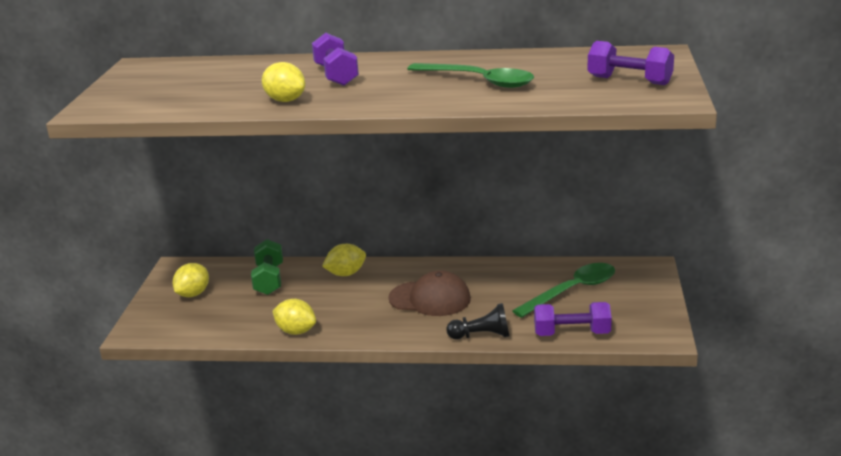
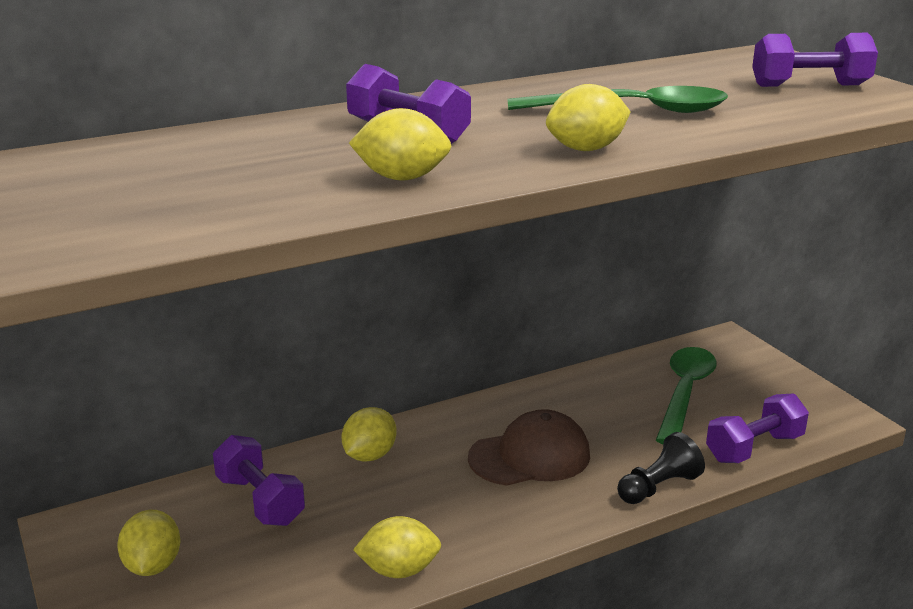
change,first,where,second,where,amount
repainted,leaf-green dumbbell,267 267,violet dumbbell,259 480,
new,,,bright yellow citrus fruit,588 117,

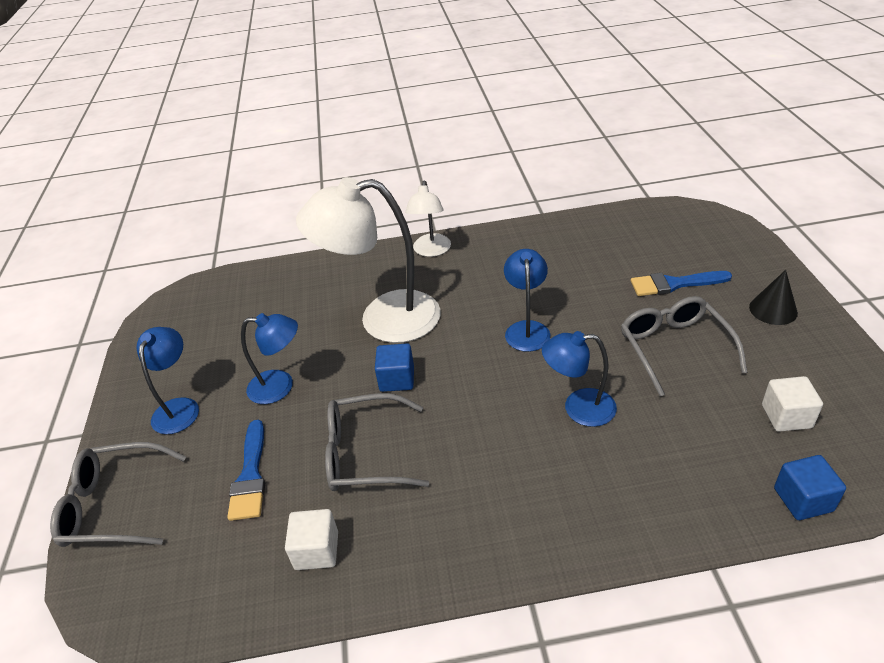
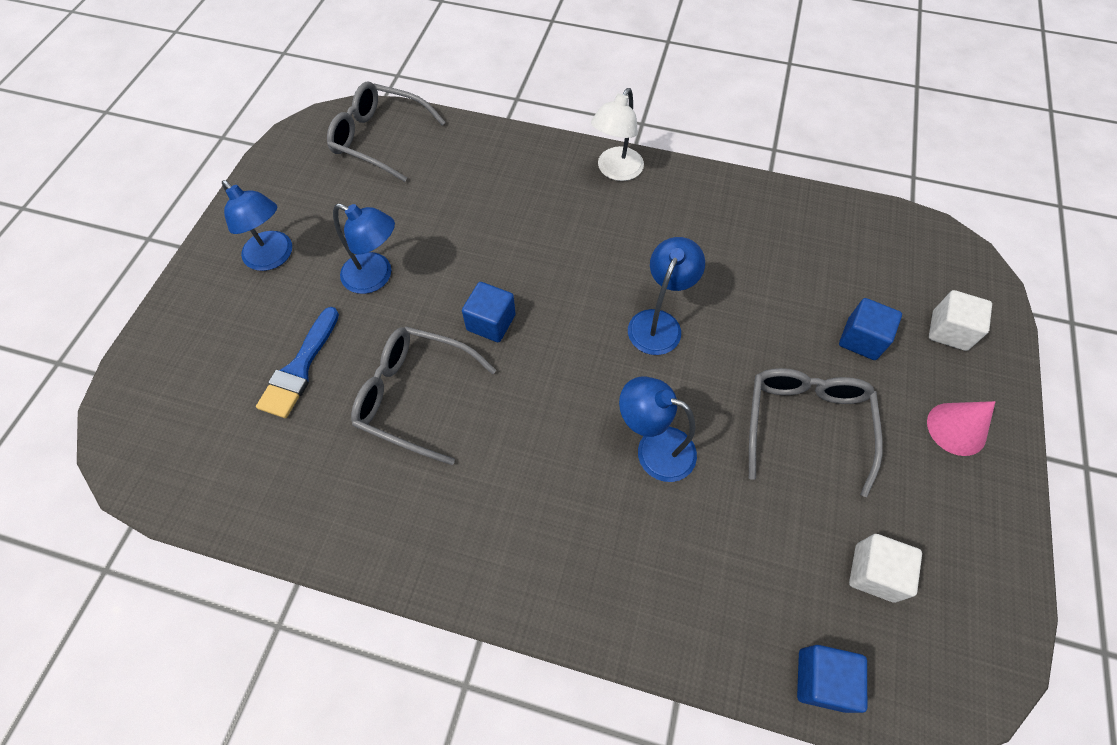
change,first,where,second,where,amount
shifted,gray eyeglasses,118 494,,386 132,
rotated,royal blue lamp,168 380,,257 225,105 degrees clockwise
shifted,snow-white block,311 539,,960 320,
gone,snow-white lamp,368 260,,,
swapped,royal blue paintbrush,681 283,royal blue block,870 329,
repainted,ebony cone,773 297,rosy cone,961 428,

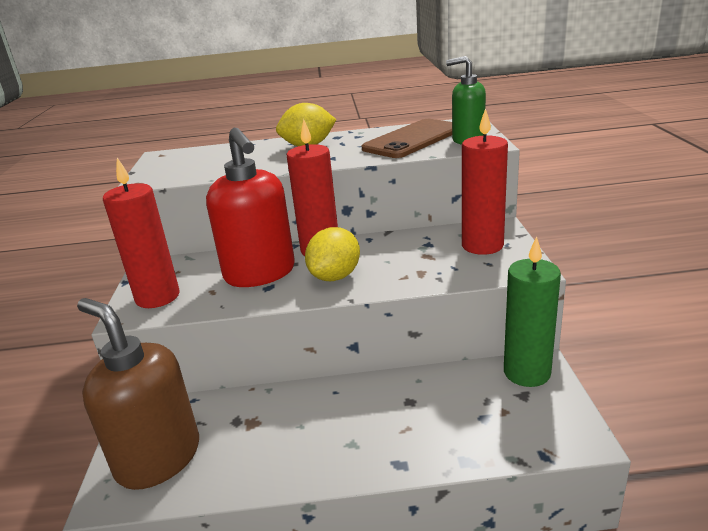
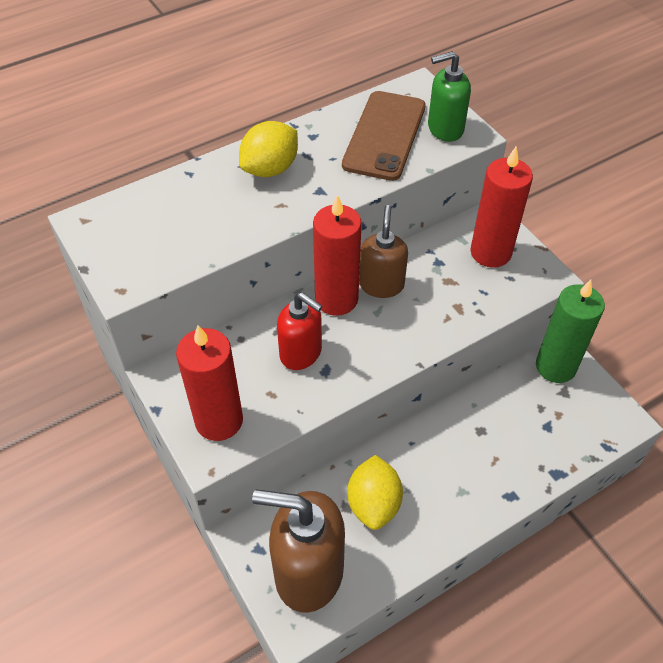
change,first,where,second,where,amount
scaled,crimson soap pump,250 207,,299 331,x0.60
shifted,bright yellow citrus fruit,332 254,,375 492,
new,,,russet soap pump,383 251,

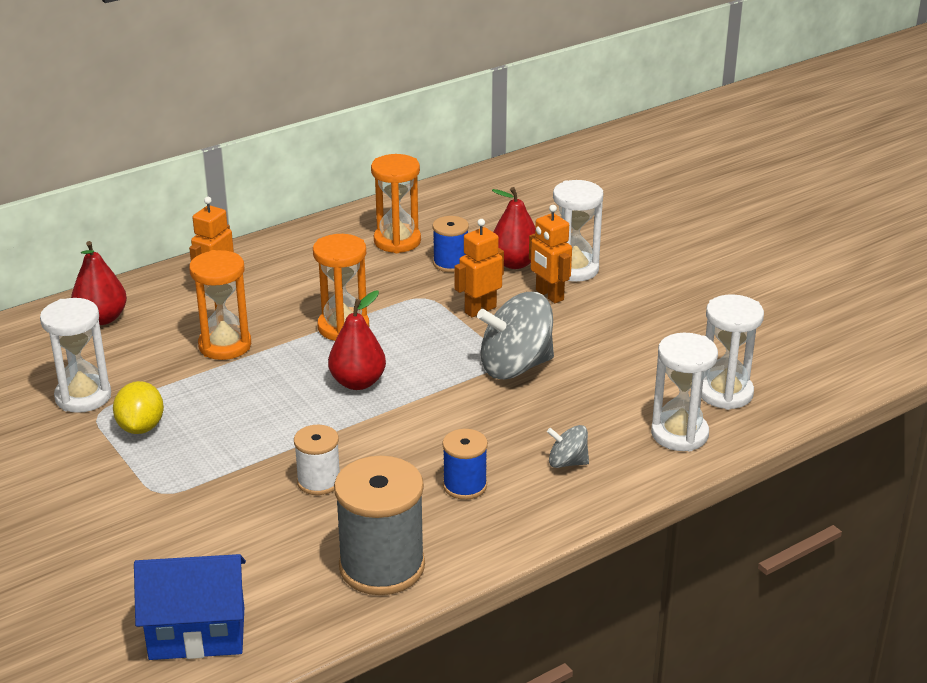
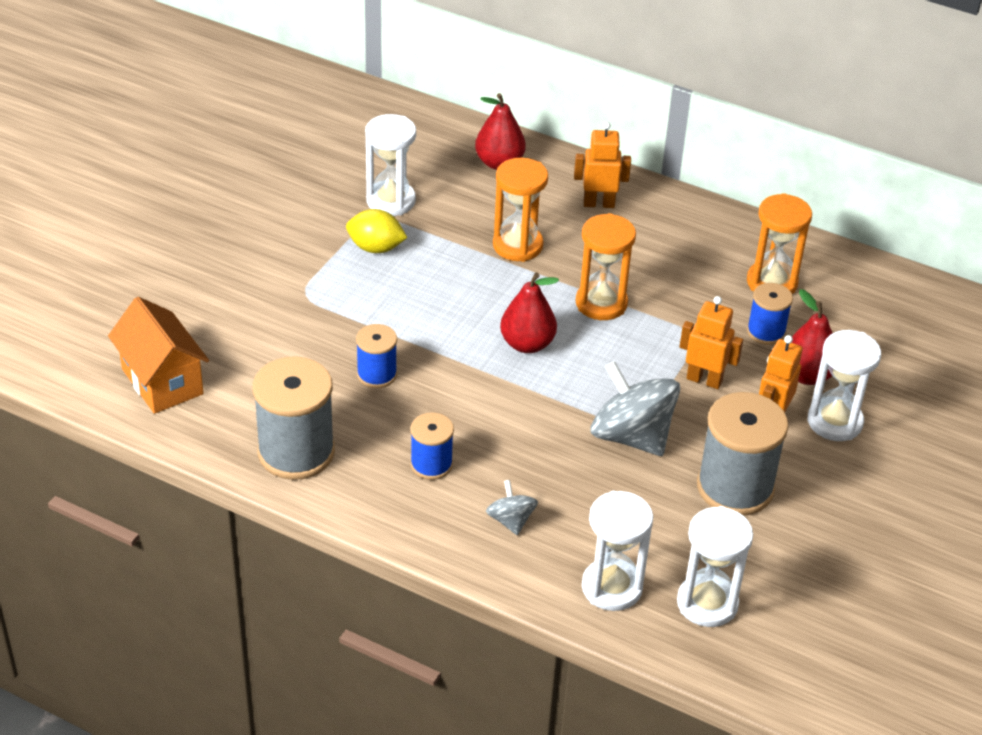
change,first,where,second,where,amount
rotated,bright yellow citrus fruit,138 407,,376 231,45 degrees clockwise
repainted,royal blue house,190 607,bright orange house,158 355,
repainted,snow-white reel of thread,317 460,royal blue reel of thread,376 356,
new,,,gray reel of thread,742 454,

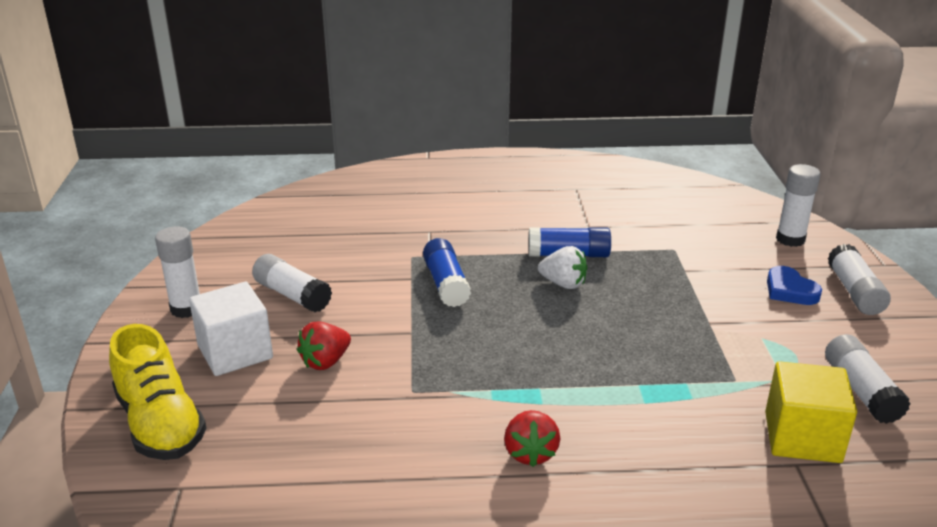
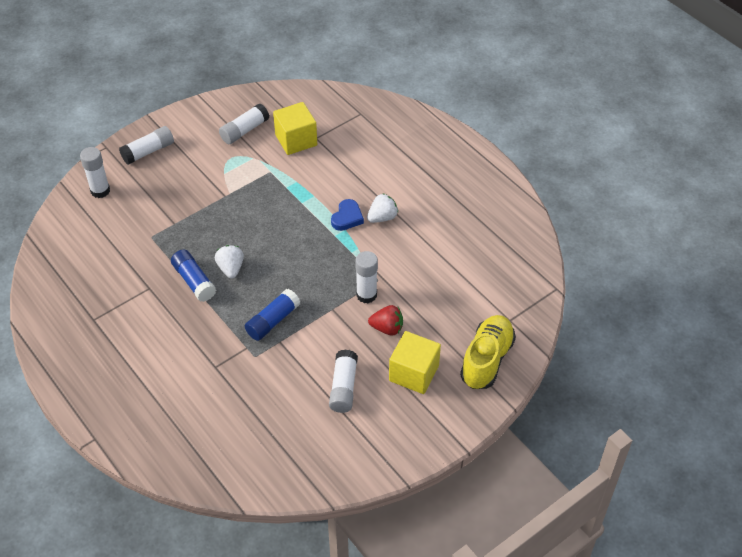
change,first,where,second,where,amount
shifted,snow-white stick of glue,177 272,,366 277,
repainted,snow-white block,231 329,bright yellow block,415 362,
repainted,crimson berry,532 438,snow-white berry,382 208,
shifted,royal blue love heart,794 285,,347 215,

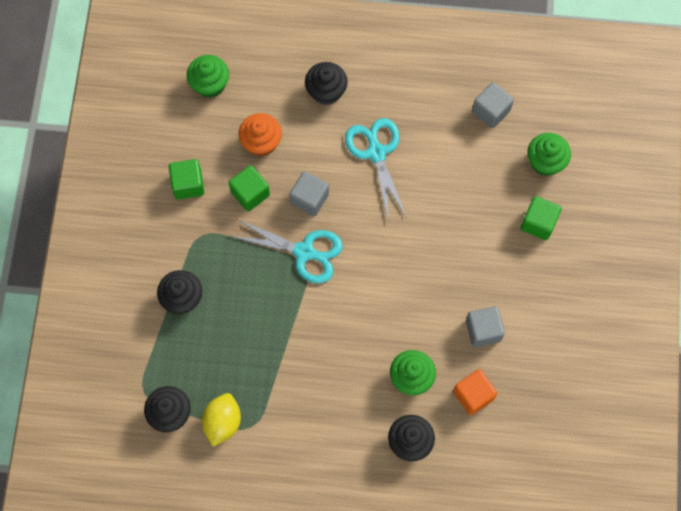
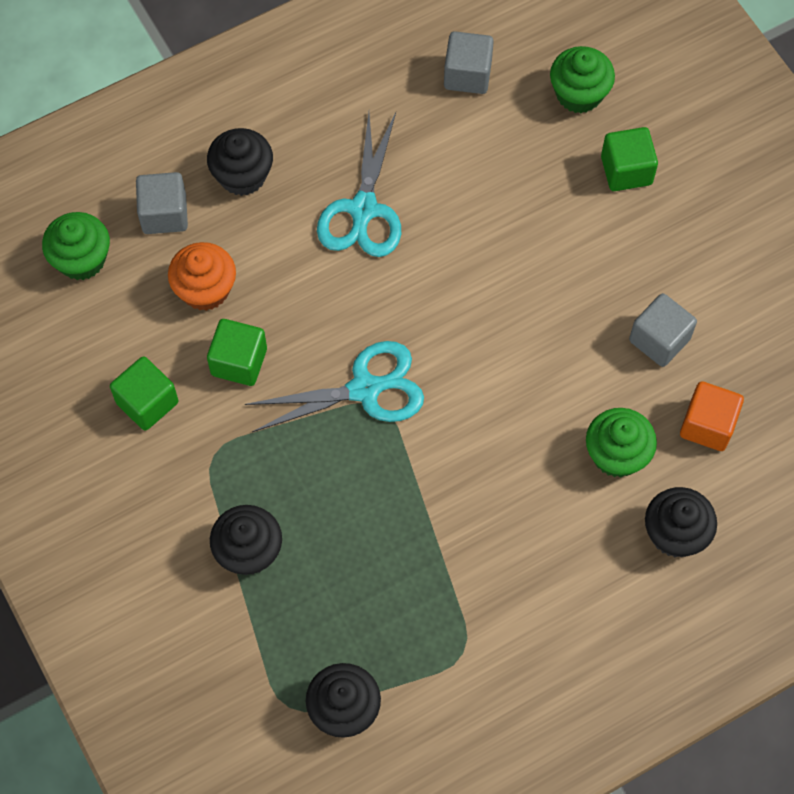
change,first,where,second,where,amount
gone,bright yellow citrus fruit,221 420,,,
shifted,gray block,309 193,,162 203,
rotated,teal pair of scissors,376 169,,359 184,120 degrees counterclockwise

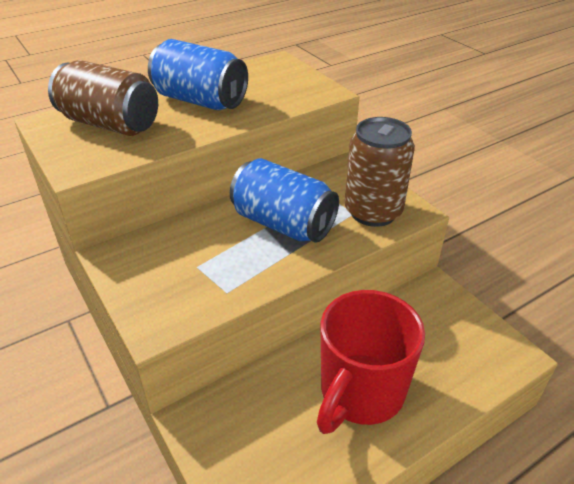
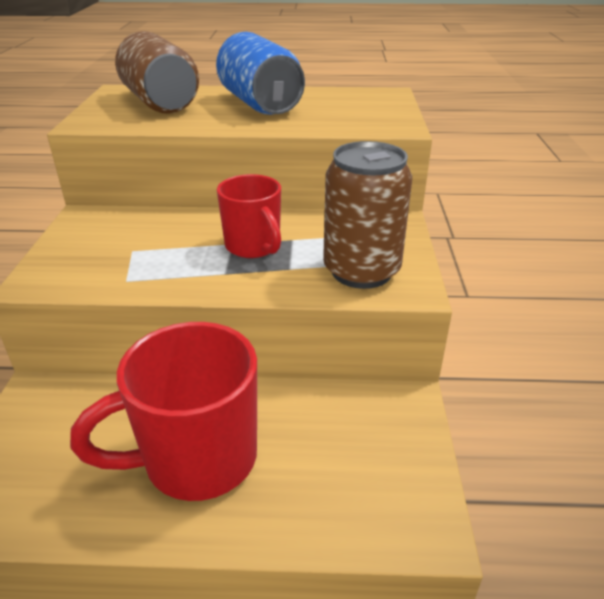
change,first,where,second,where,amount
swapped,royal blue soda can,284 200,crimson coffee mug,249 216,

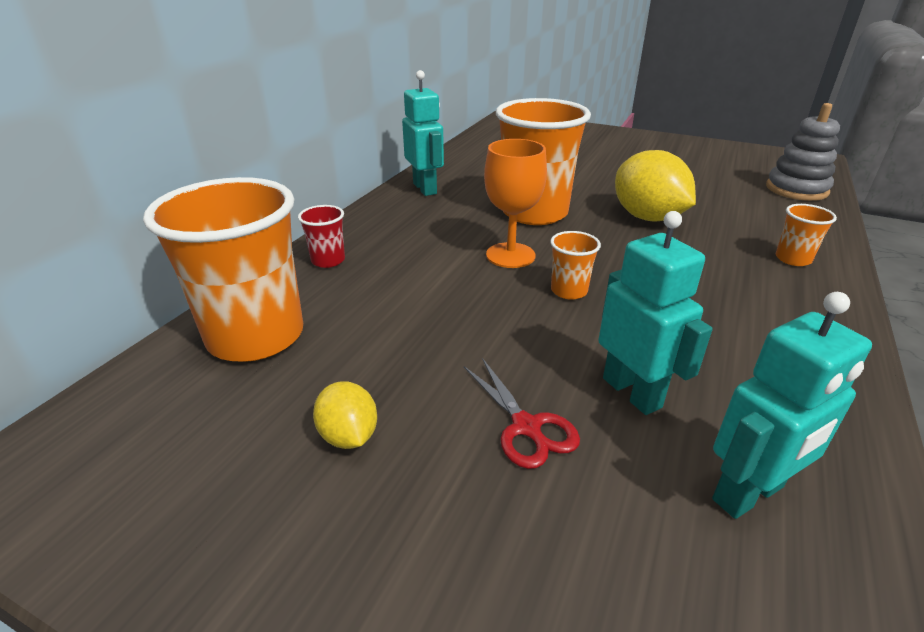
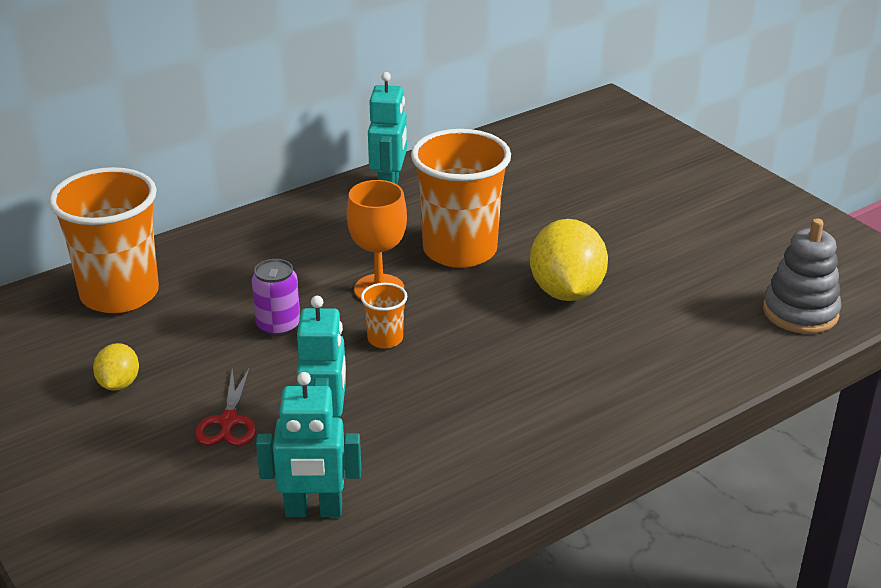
change,first,where,second,where,amount
gone,crimson tumbler,321 236,,,
gone,bright orange tumbler,806 235,,,
new,,,violet soda can,276 297,

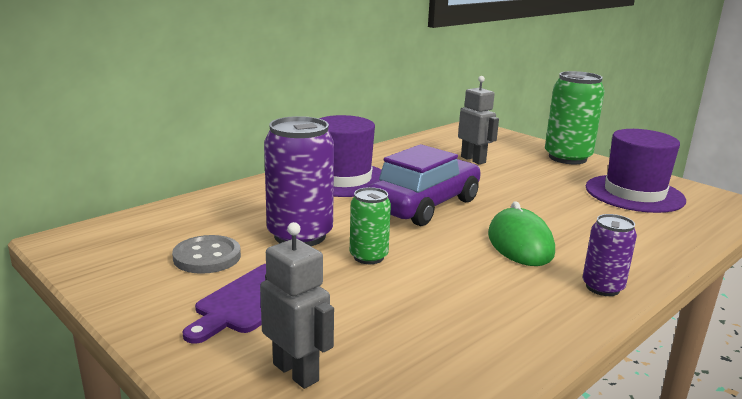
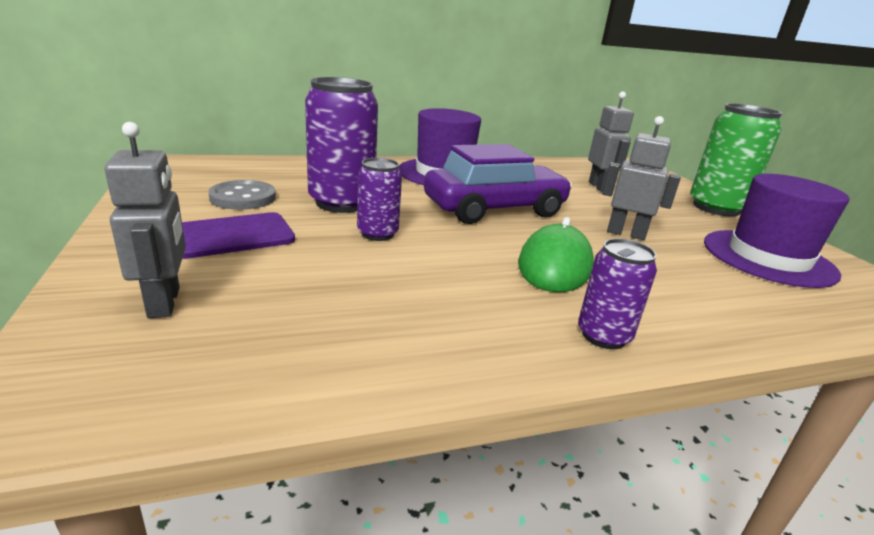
change,first,where,second,where,amount
repainted,leaf-green soda can,370 225,violet soda can,379 199,
new,,,gray toy robot,641 178,

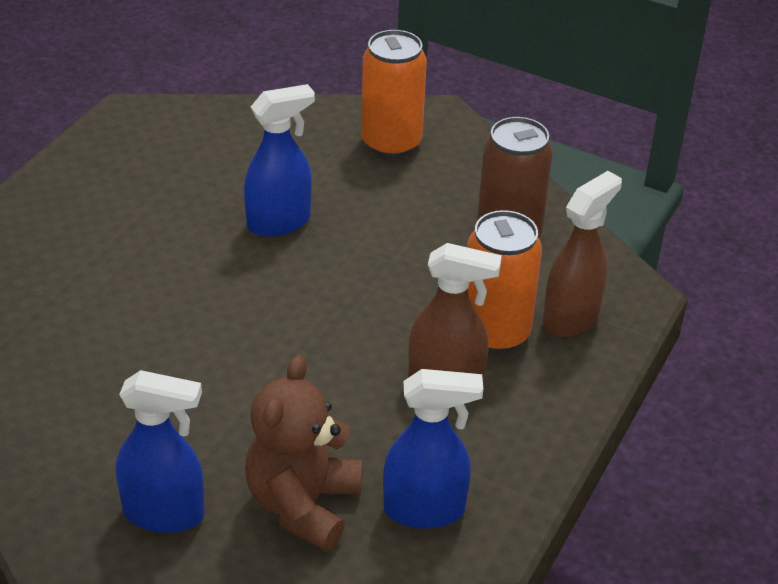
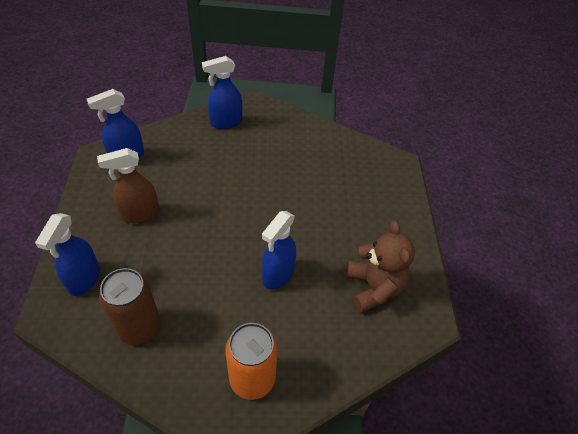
change,first,where,second,where,amount
shifted,russet stuffed bear,304 453,,381 267,
gone,bright orange soda can,504 281,,,
repainted,russet sprayer,582 254,royal blue sprayer,67 254,

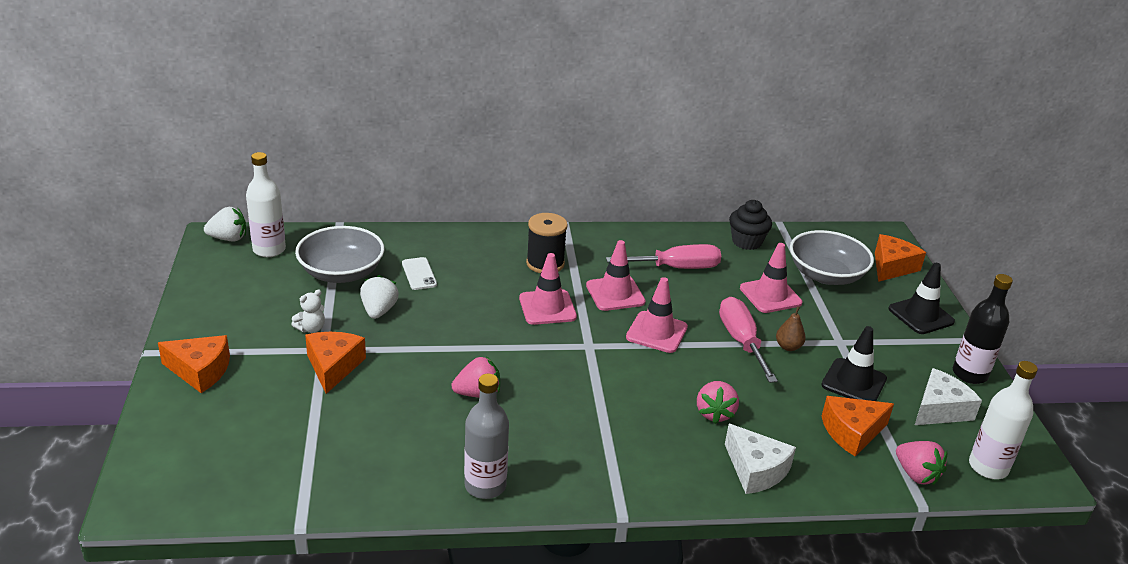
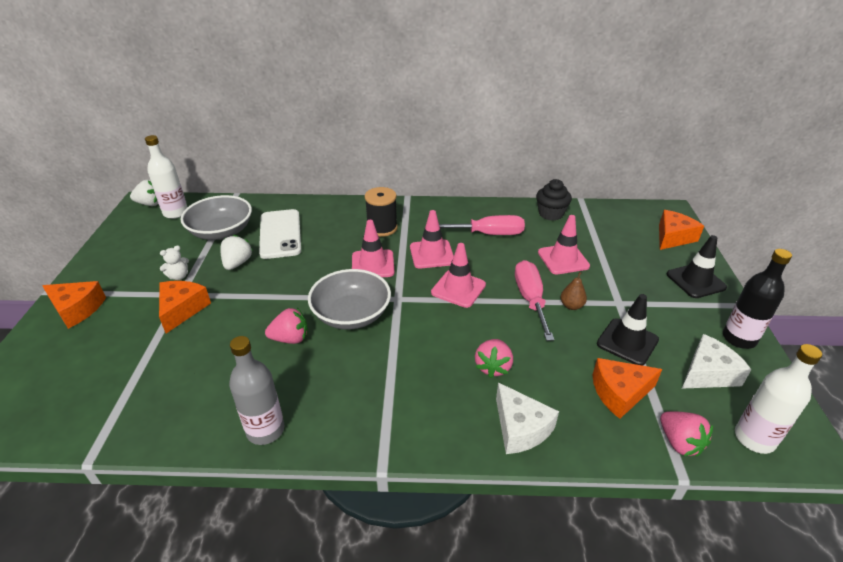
change,first,where,second,where,amount
scaled,snow-white phone,419 273,,280 234,x1.92
shifted,gray serving bowl,832 257,,349 299,

